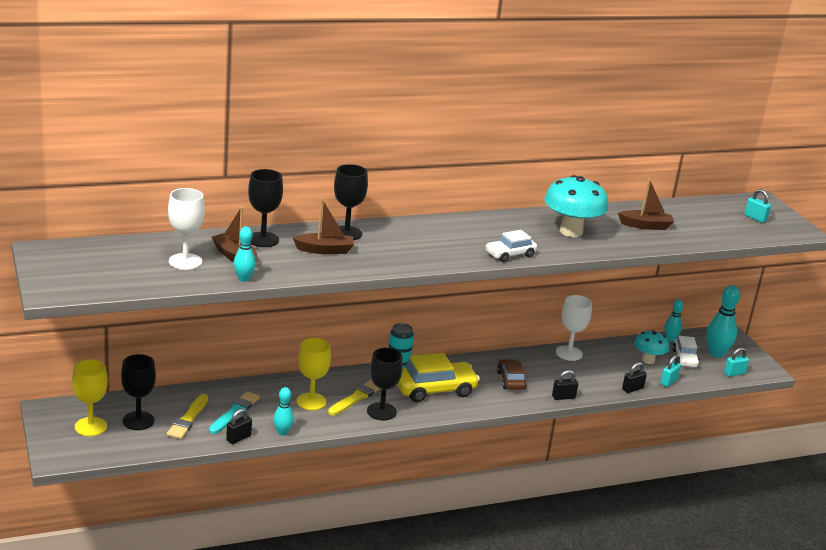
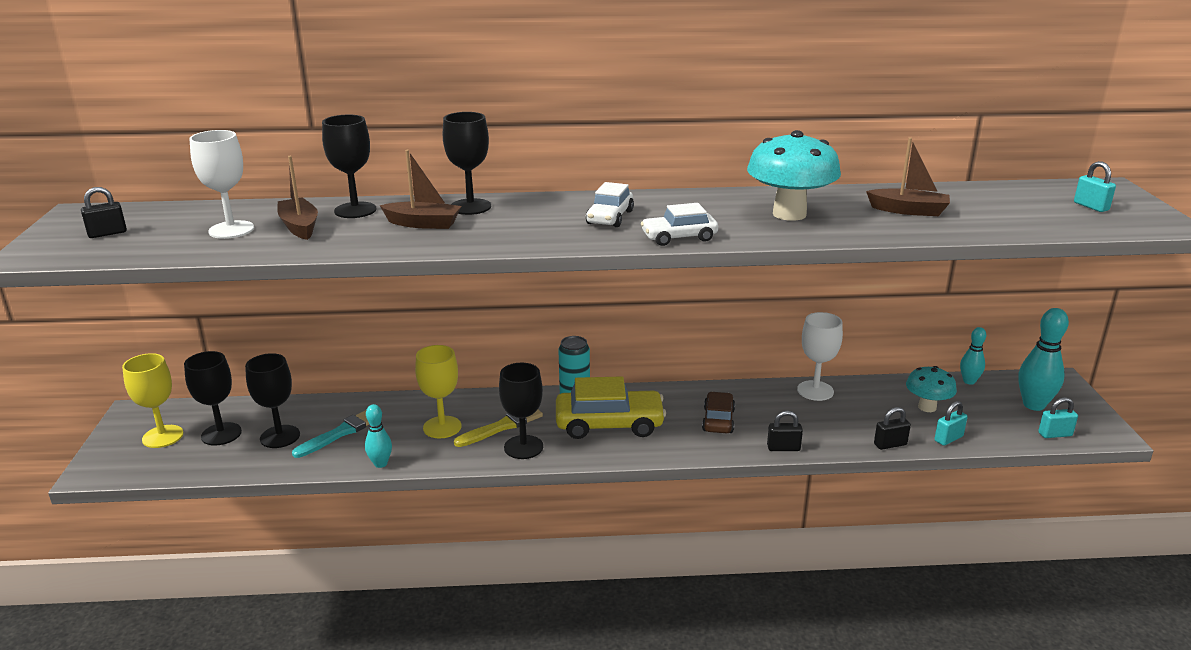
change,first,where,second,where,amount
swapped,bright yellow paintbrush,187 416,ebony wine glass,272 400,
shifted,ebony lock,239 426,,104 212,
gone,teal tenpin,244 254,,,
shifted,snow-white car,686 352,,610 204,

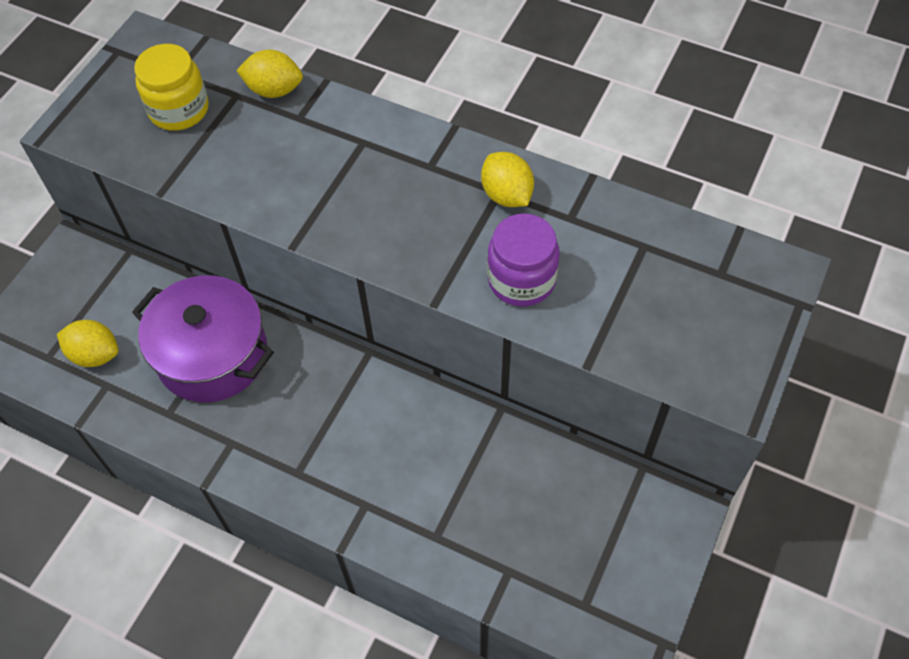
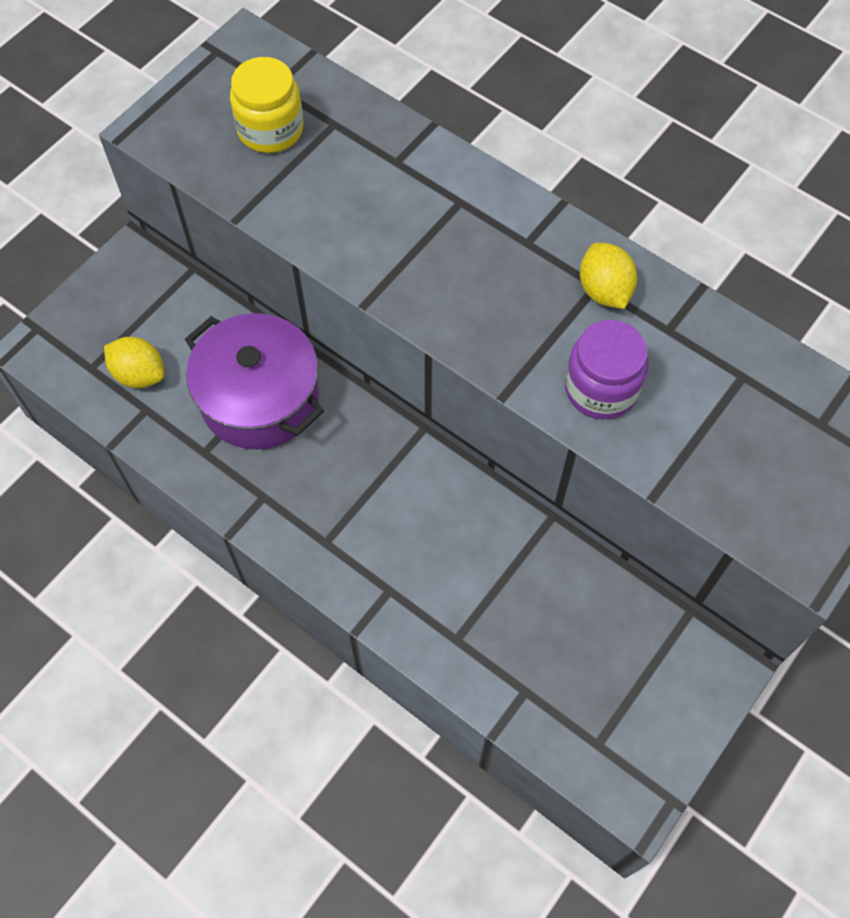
change,first,where,second,where,amount
gone,bright yellow citrus fruit,269 74,,,

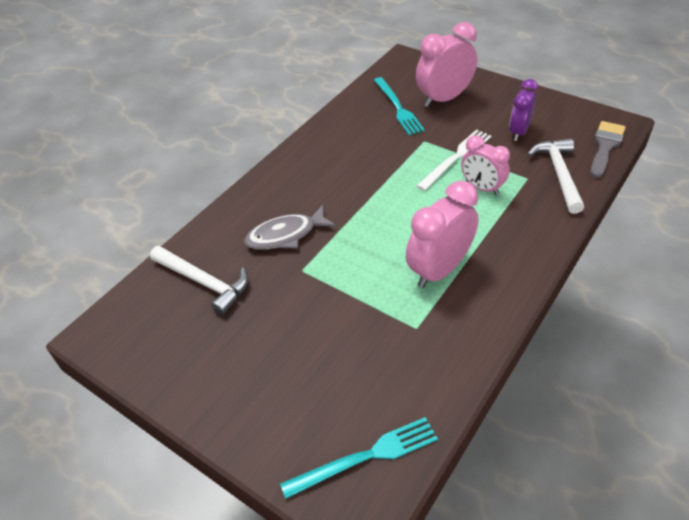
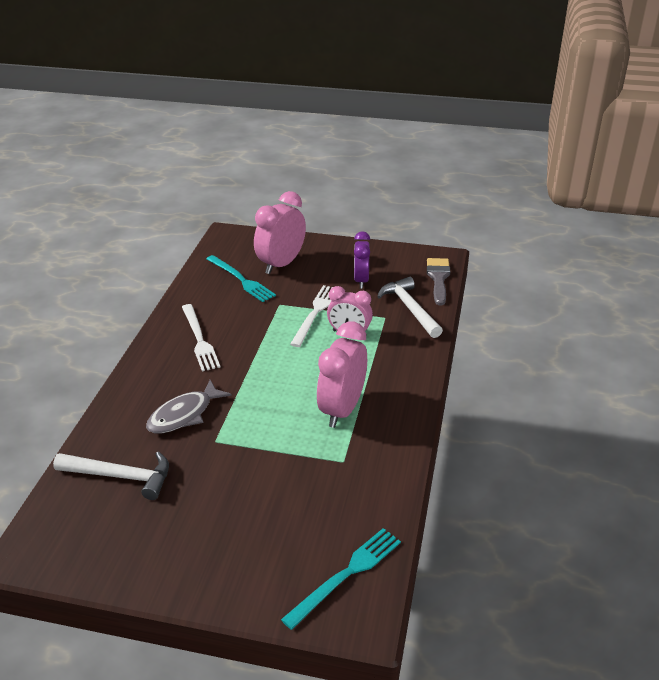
change,first,where,second,where,amount
new,,,snow-white fork,201 337,

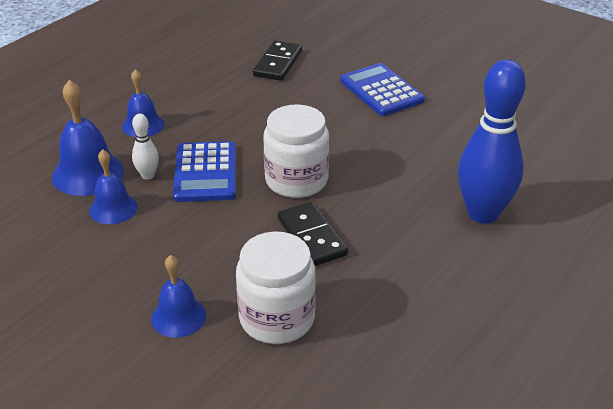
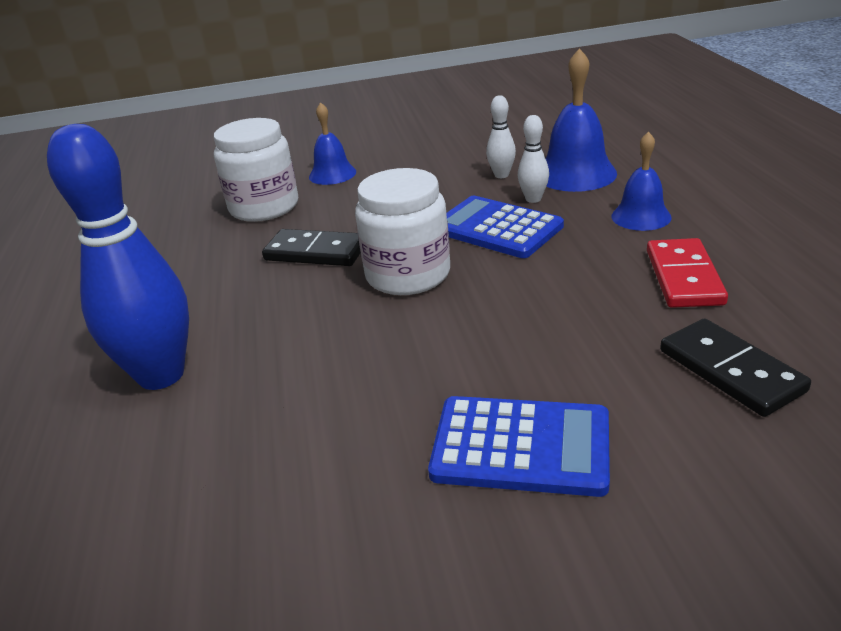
change,first,where,second,where,amount
swapped,royal blue hand bell,113 186,snow-white tenpin,501 136,
new,,,crimson domino tile,687 273,

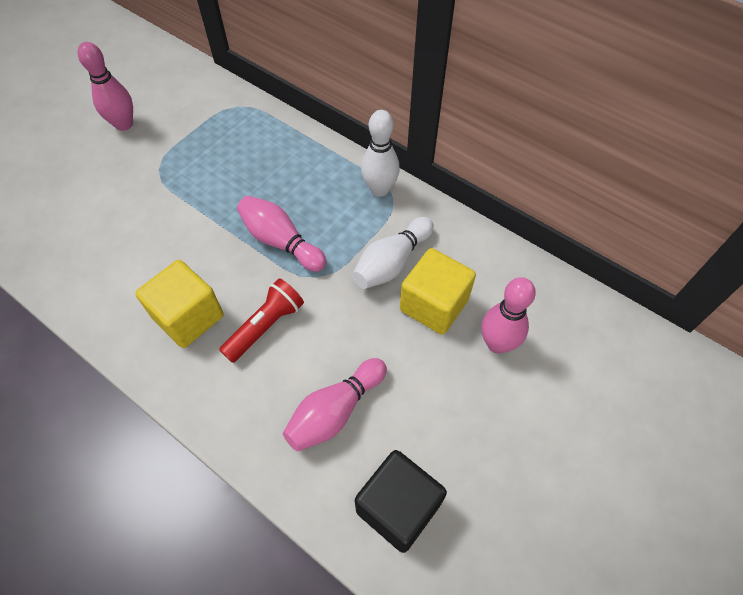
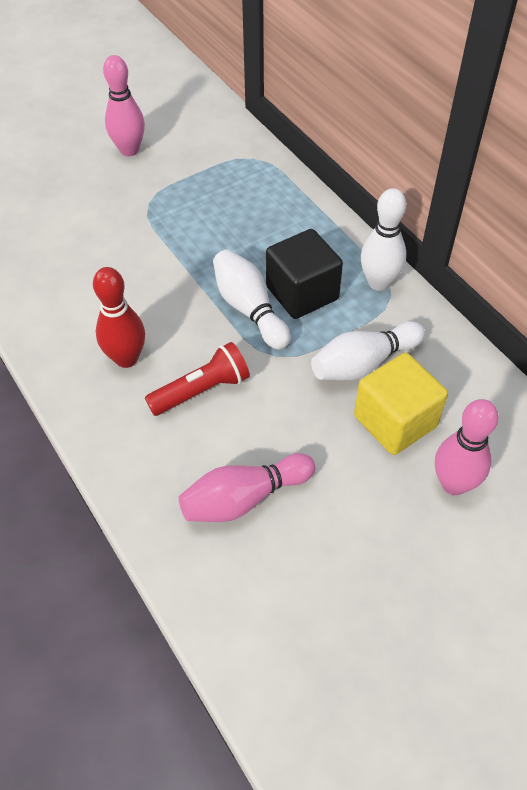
change,first,where,second,where,amount
swapped,bright yellow block,179 304,crimson tenpin,119 317,
repainted,rosy tenpin,281 234,snow-white tenpin,252 299,
shifted,ebony block,401 501,,304 274,

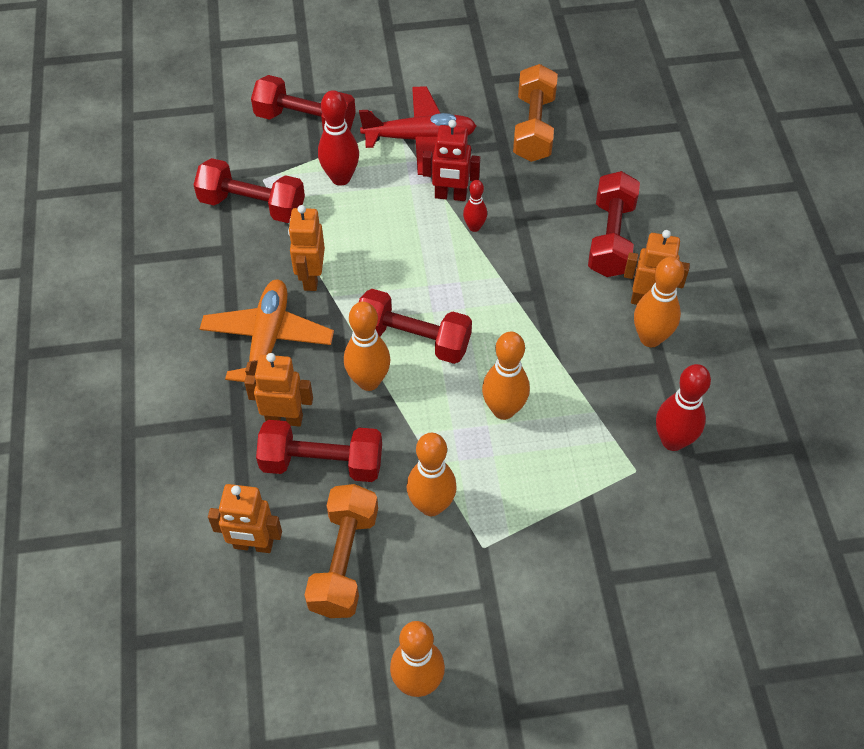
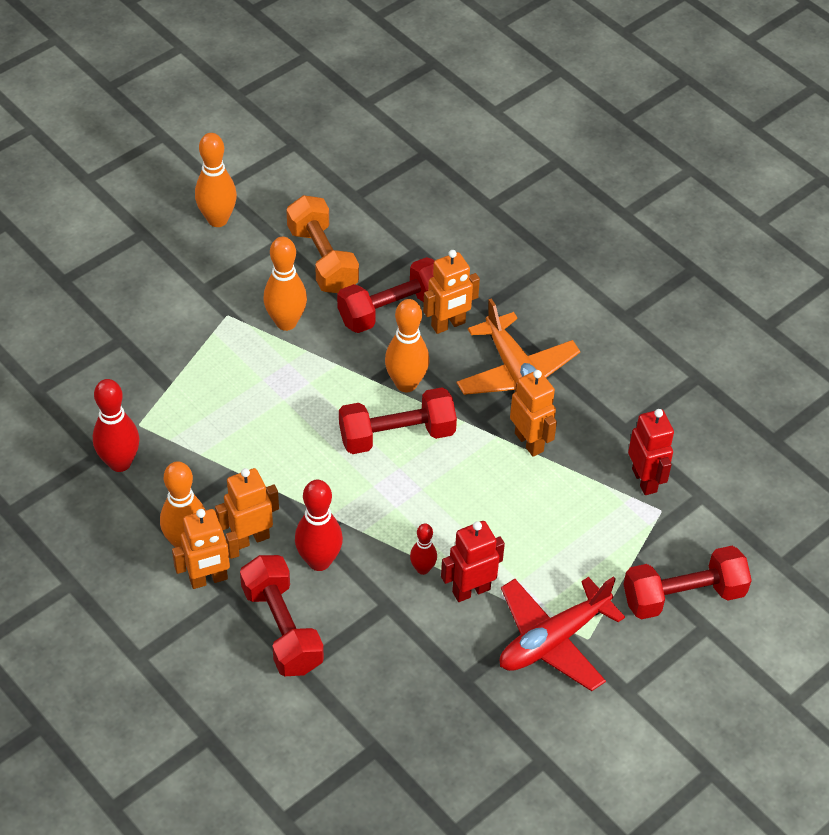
change,first,where,second,where,amount
swapped,crimson dumbbell,249 190,crimson toy robot,651 452,
shifted,bright orange toy robot,245 518,,247 509,
shifted,crimson tenpin,338 138,,319 525,
gone,bright orange tenpin,506 376,,,
gone,bright orange dumbbell,535 113,,,

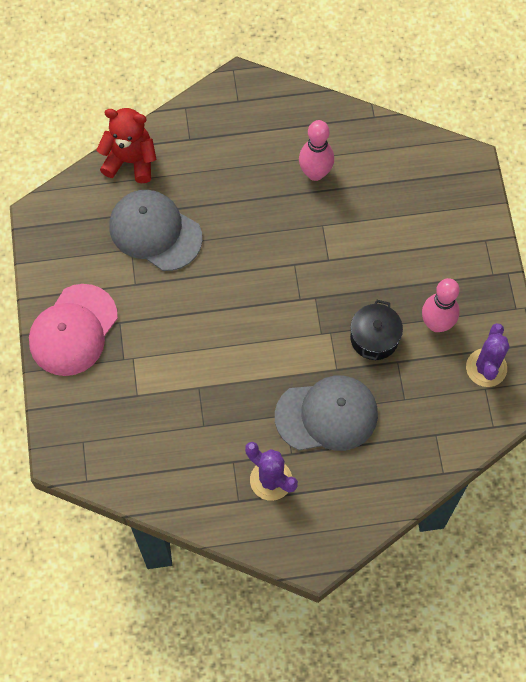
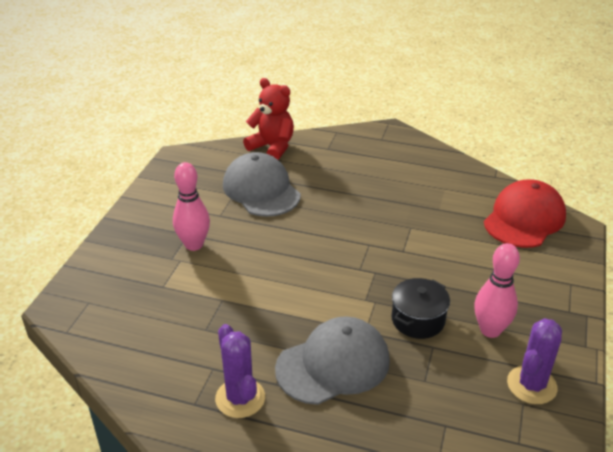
change,first,where,second,where,amount
gone,rosy peaked cap,73 330,,,
rotated,gray peaked cap,326 413,,332 360,45 degrees counterclockwise
shifted,rosy tenpin,316 150,,191 206,
new,,,crimson peaked cap,525 213,

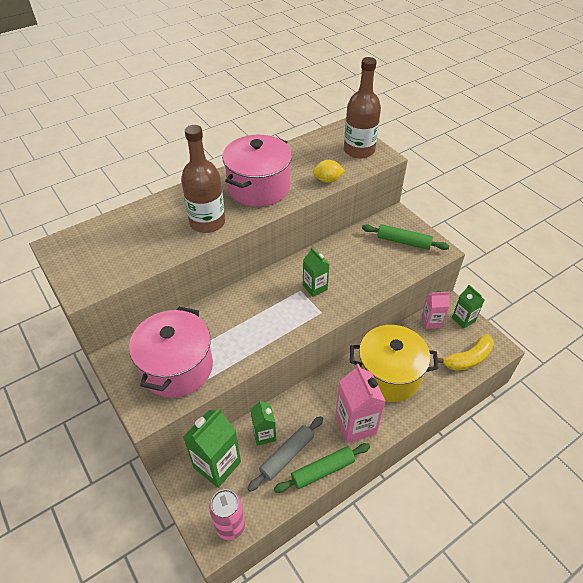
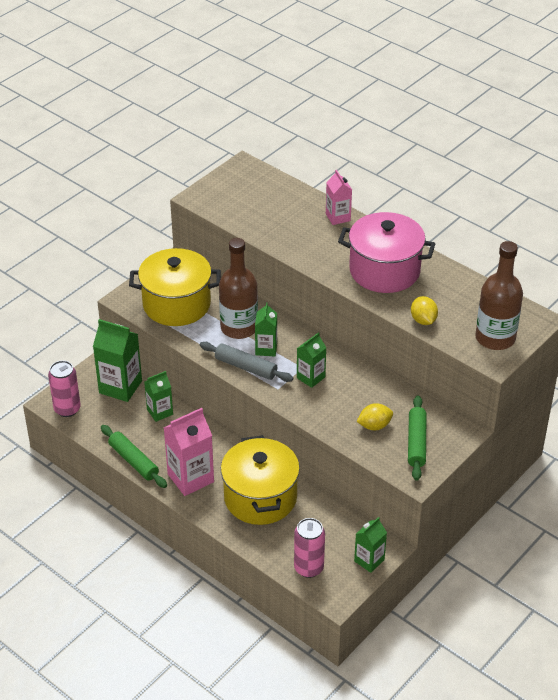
change,first,where,second,where,amount
repainted,rosy cooking pot,171 352,bright yellow cooking pot,175 287,
shifted,russet flask,203 179,,238 288,
shifted,gray rolling pin,285 454,,246 362,
shifted,rosy carton,436 310,,339 197,
swapped,bright yellow toy banana,466 352,rosy soda can,309 548,
new,,,leaf-green carton,266 329,
new,,,bright yellow citrus fruit,374 416,

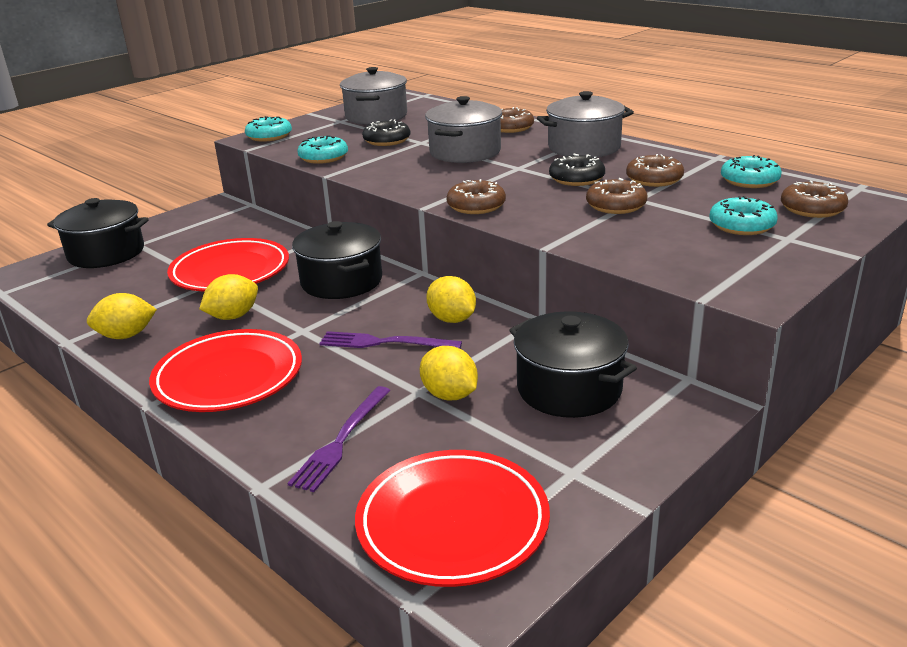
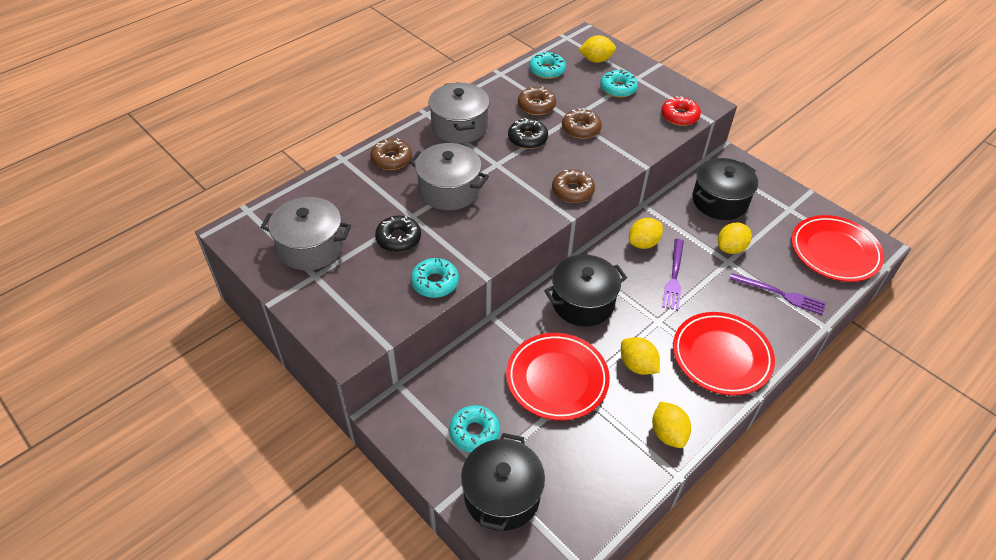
change,first,where,second,where,amount
shifted,teal glazed donut,268 129,,474 428,
swapped,russet glazed donut,814 199,bright yellow citrus fruit,597 49,
new,,,crimson glazed donut,681 111,

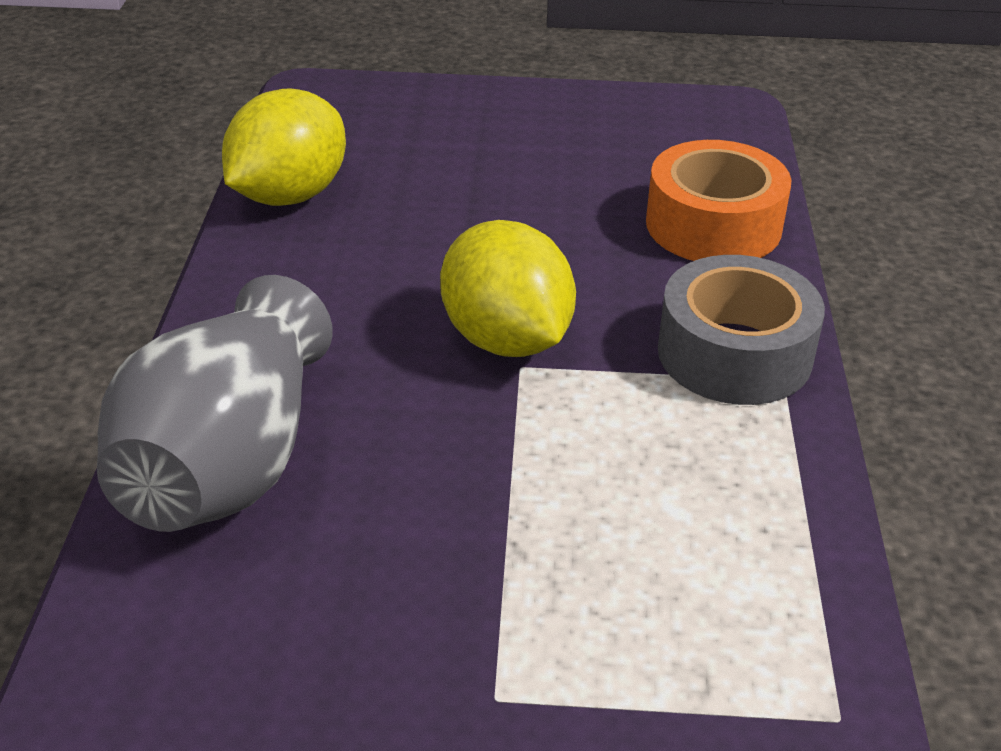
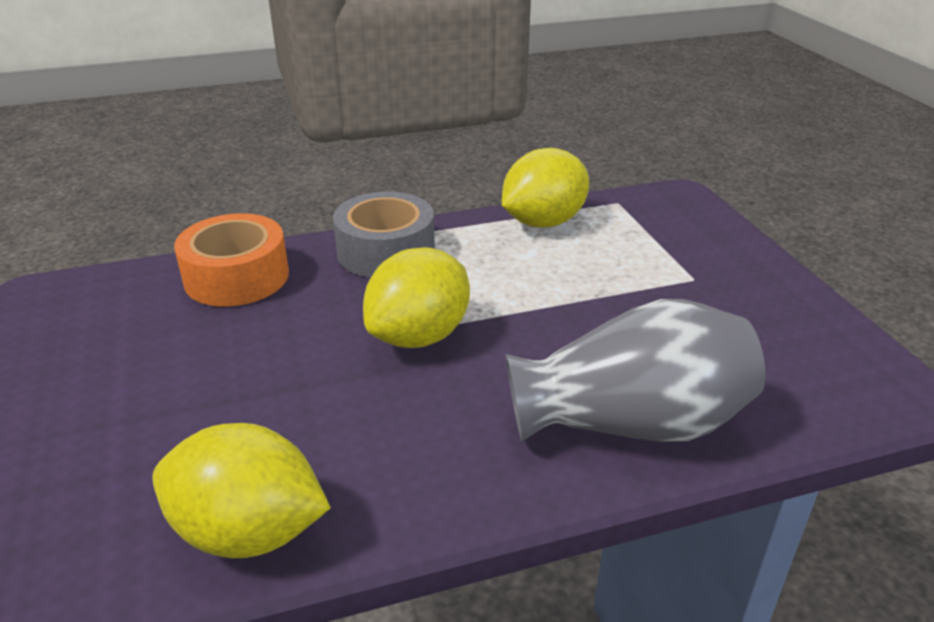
change,first,where,second,where,amount
new,,,bright yellow citrus fruit,545 188,

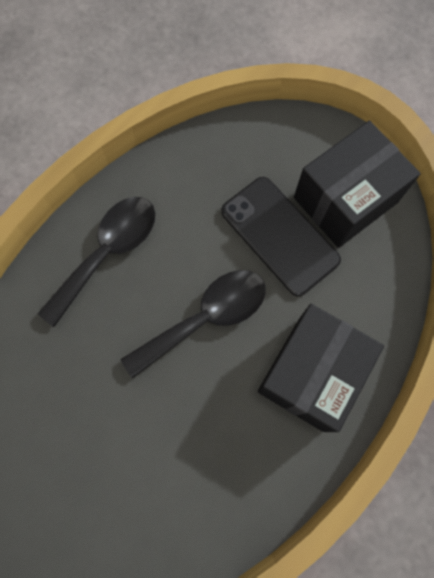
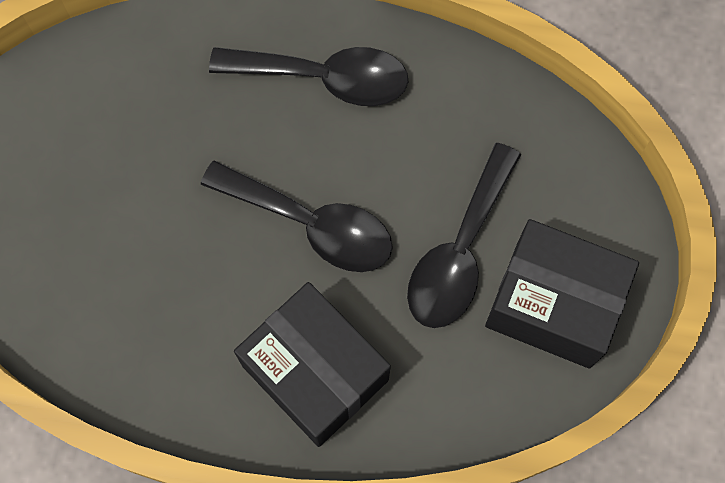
change,first,where,second,where,amount
swapped,ebony phone,281 236,ebony tablespoon,464 235,
rotated,ebony package,321 368,,312 364,45 degrees clockwise

